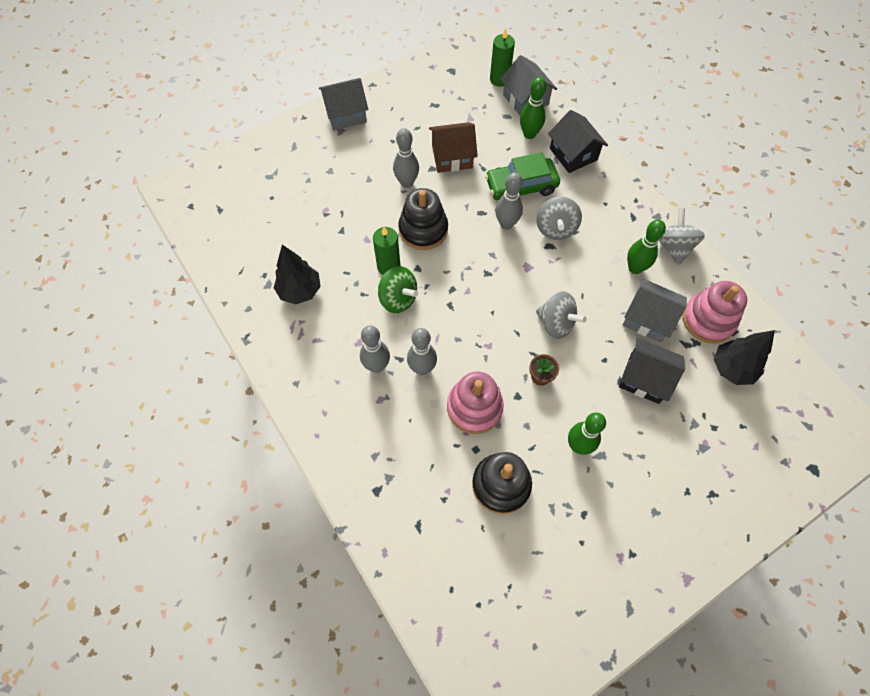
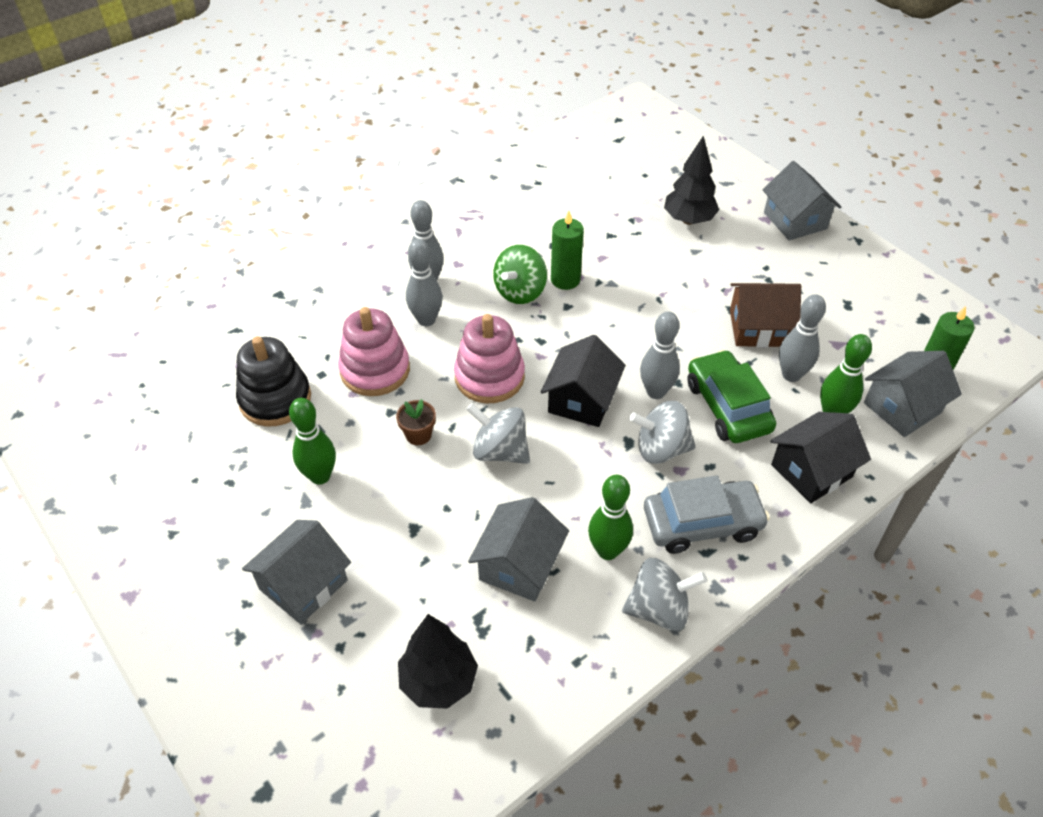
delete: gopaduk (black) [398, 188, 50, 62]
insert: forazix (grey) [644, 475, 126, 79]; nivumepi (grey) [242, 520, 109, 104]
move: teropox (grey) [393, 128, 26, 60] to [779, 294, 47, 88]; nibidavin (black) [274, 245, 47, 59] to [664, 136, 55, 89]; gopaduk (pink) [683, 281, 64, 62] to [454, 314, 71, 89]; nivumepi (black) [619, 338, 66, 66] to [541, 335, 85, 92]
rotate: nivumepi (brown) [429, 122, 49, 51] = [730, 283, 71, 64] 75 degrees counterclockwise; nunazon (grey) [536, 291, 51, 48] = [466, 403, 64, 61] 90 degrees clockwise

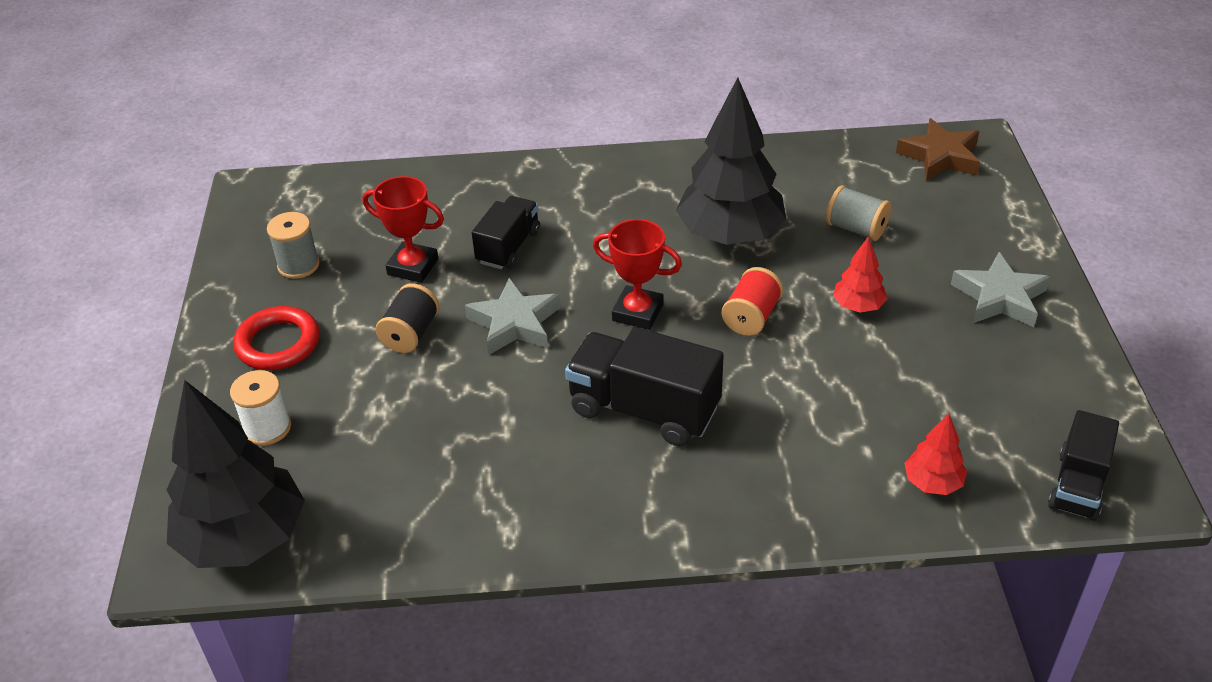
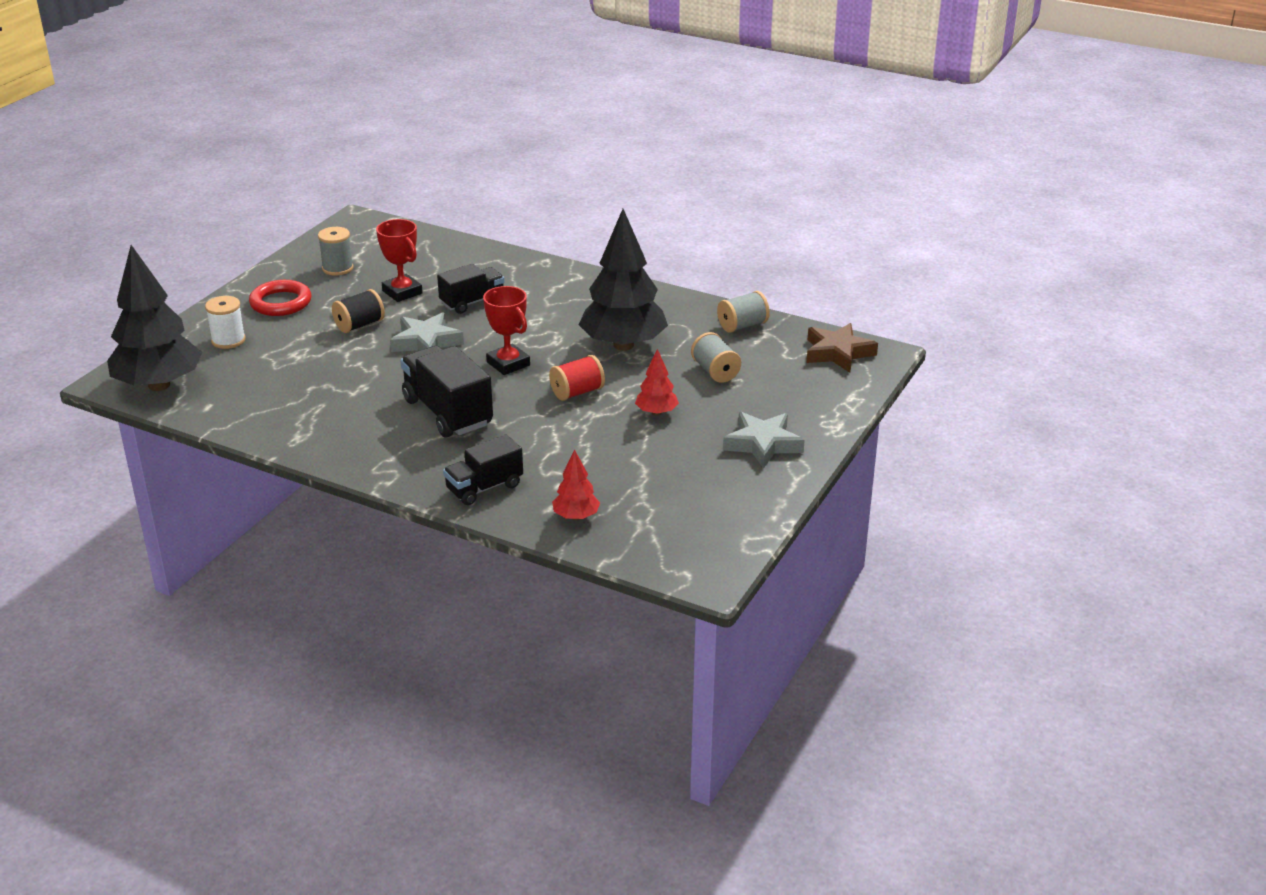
insert: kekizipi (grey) [717, 291, 53, 42]
move: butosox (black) [1048, 410, 71, 111] to [443, 435, 80, 70]

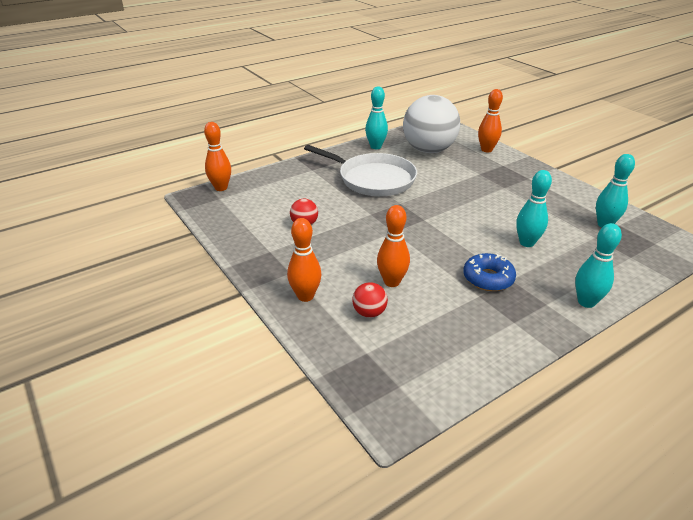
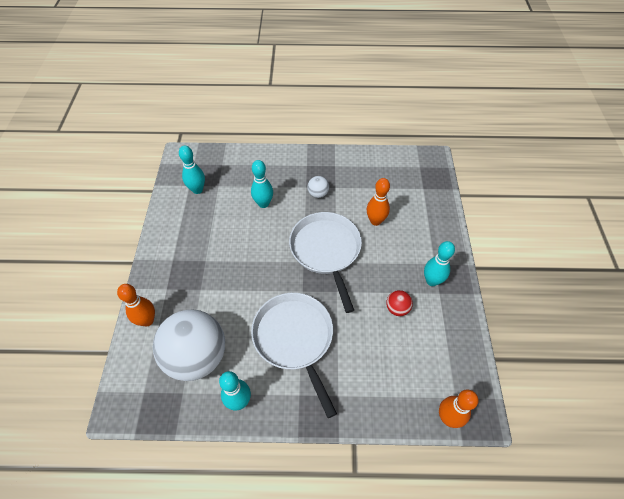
delete: teropox (orange) [287, 218, 35, 84]; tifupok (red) [352, 282, 36, 36]
insert: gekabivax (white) [289, 212, 73, 101]
move: teropox (turquoise) [575, 223, 47, 85] to [424, 241, 31, 45]
replace: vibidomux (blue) [463, 253, 53, 38] to tifupok (white) [308, 176, 21, 22]

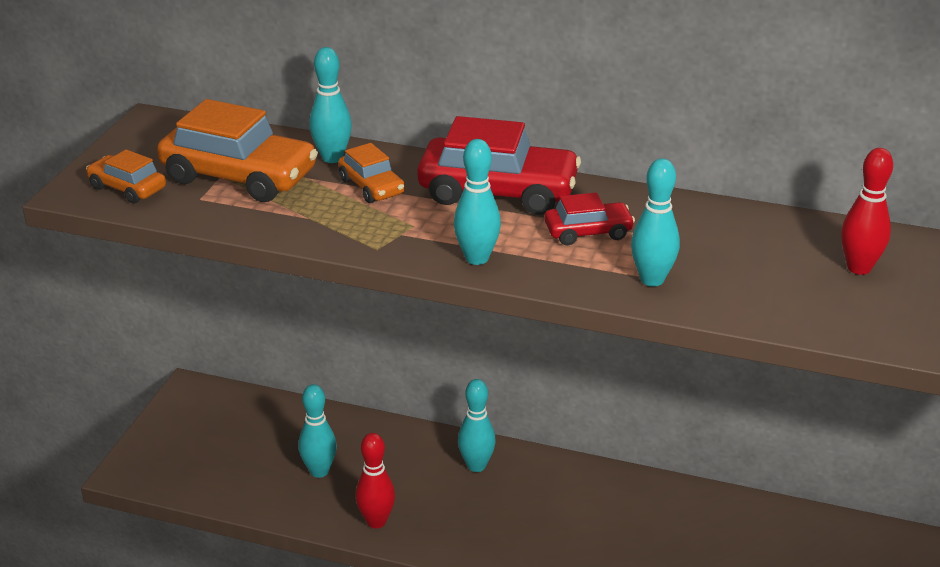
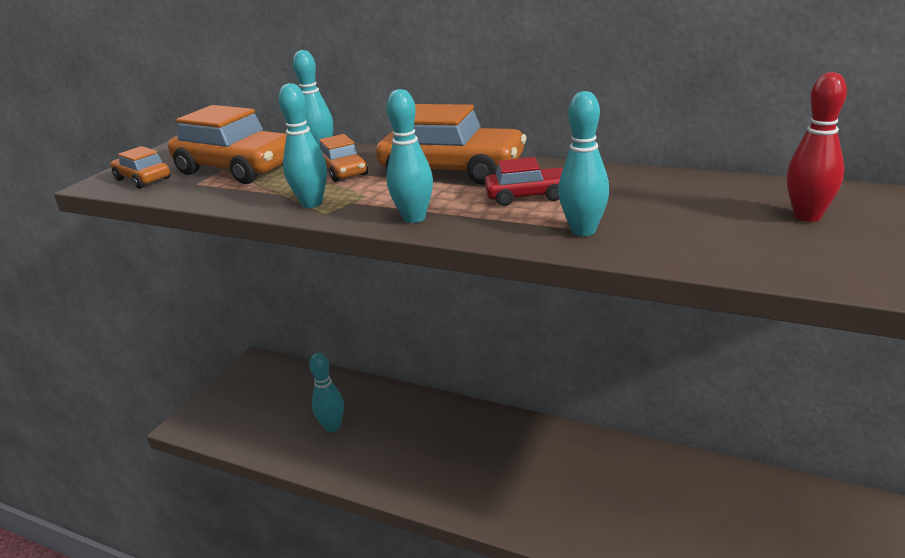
delete: teropox (red) [355, 433, 40, 95]
move: teropox (turquoise) [458, 379, 38, 93] to [278, 83, 49, 125]
recolor: forazix (red) [417, 116, 164, 99] to forazix (orange) [376, 104, 151, 81]

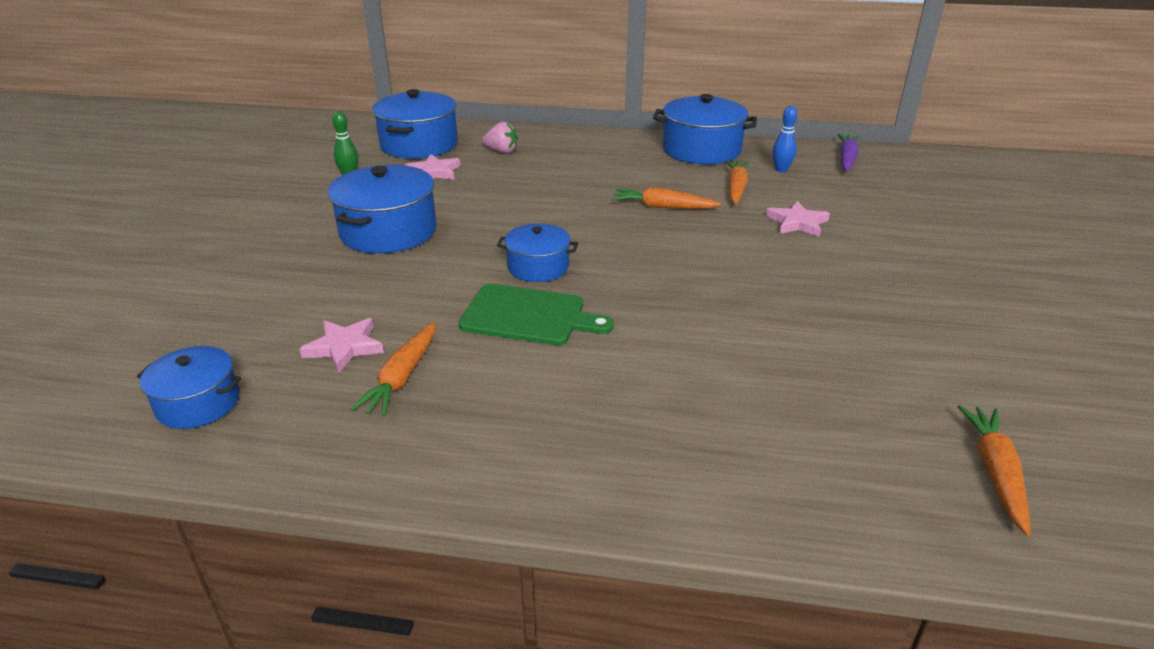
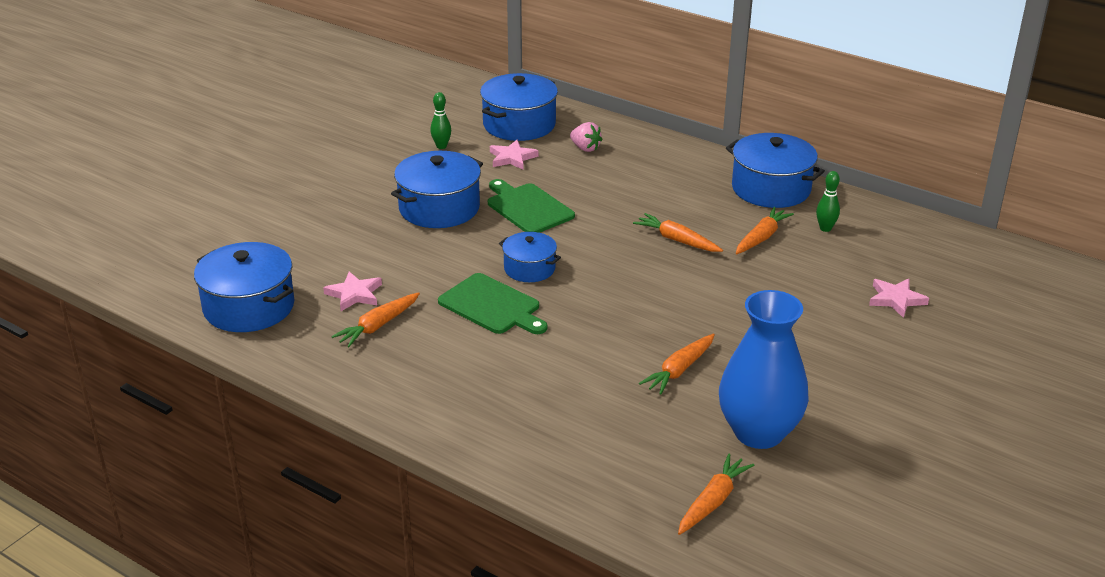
delete: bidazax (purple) [837, 134, 23, 38]
insert: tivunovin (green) [488, 179, 87, 54]; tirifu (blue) [719, 290, 90, 159]; bidazax (orange) [639, 334, 76, 61]
move: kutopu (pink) [766, 201, 64, 36] to [869, 278, 60, 40]
recolor: teropox (blue) [773, 106, 25, 67] to teropox (green) [816, 171, 24, 61]
resize: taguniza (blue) [137, 346, 104, 83] = [194, 242, 101, 90] x1.68

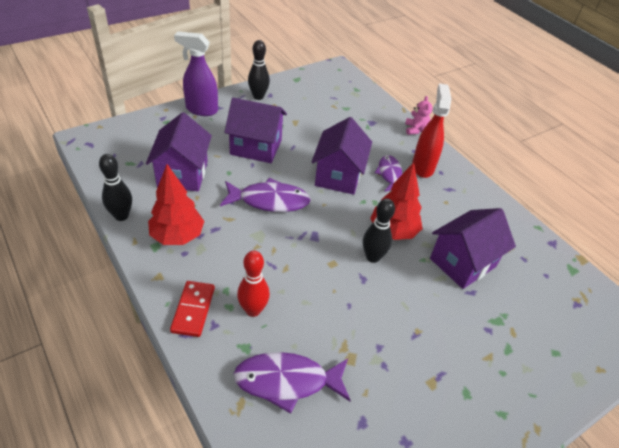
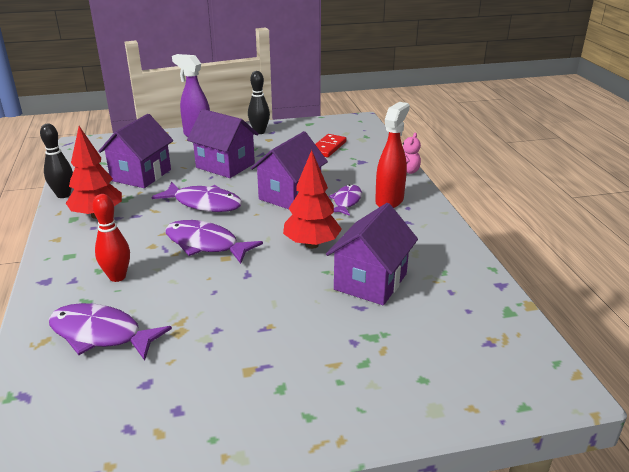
delete: teropox (black) [363, 198, 32, 65]
insert: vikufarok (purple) [165, 220, 98, 44]
move: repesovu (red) [170, 281, 45, 56] to [315, 134, 32, 23]
rotate: nivumepi (purple) [430, 208, 86, 81] = [326, 203, 92, 103] 45 degrees counterclockwise

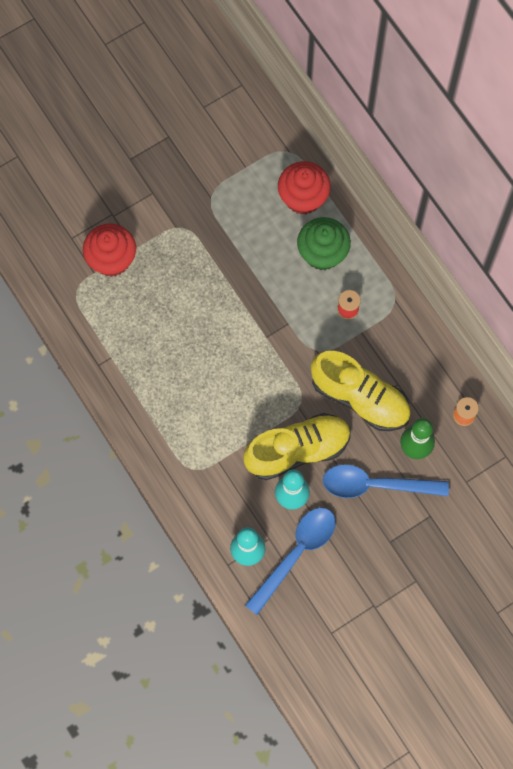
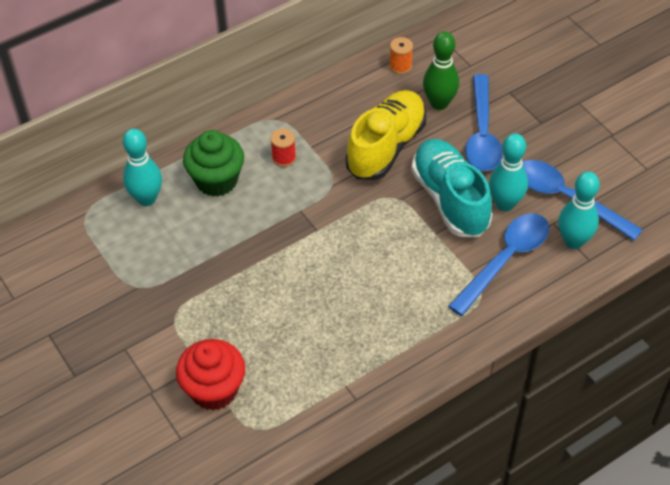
insert: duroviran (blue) [448, 213, 101, 103]
replace: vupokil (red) [278, 161, 53, 54] to teropox (turquoise) [123, 129, 39, 77]
recolor: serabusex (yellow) [243, 413, 108, 67] to serabusex (turquoise) [411, 139, 81, 98]

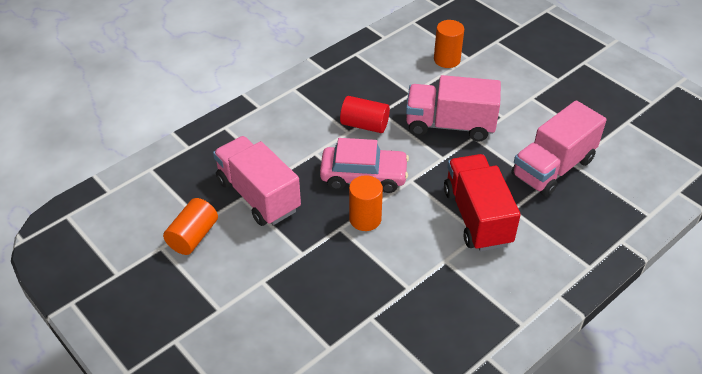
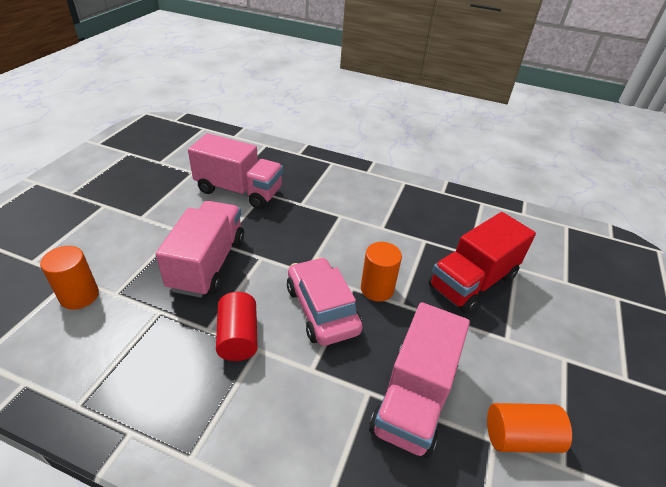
move: butosox (red) [444, 154, 77, 97] to [429, 212, 107, 101]
rotate: butosox (pink) [406, 75, 95, 66] = [155, 201, 89, 97] 150 degrees counterclockwise

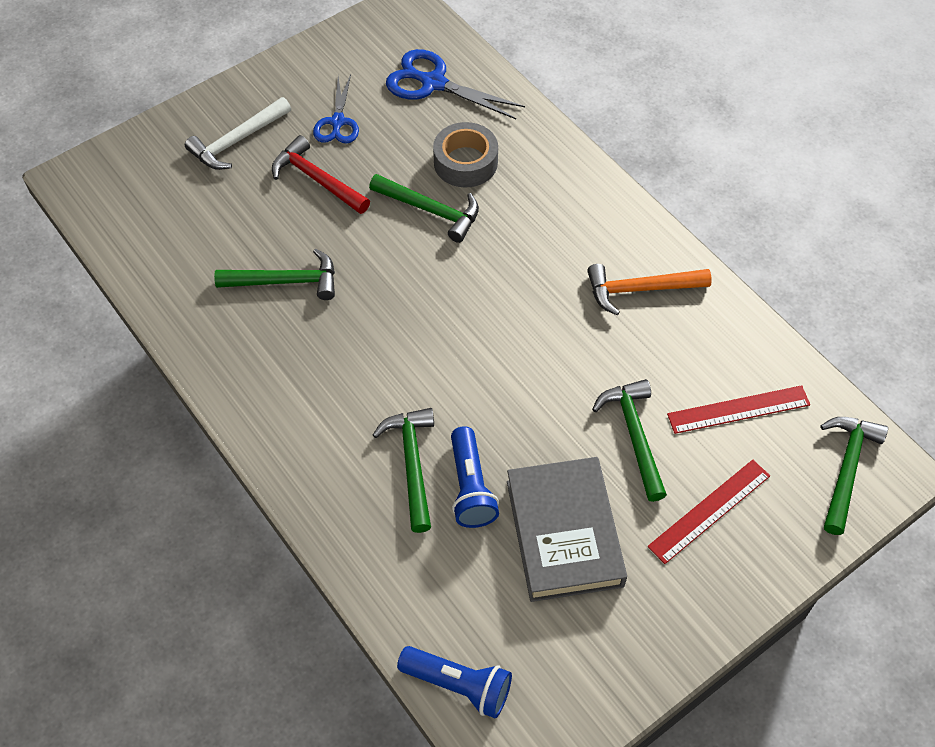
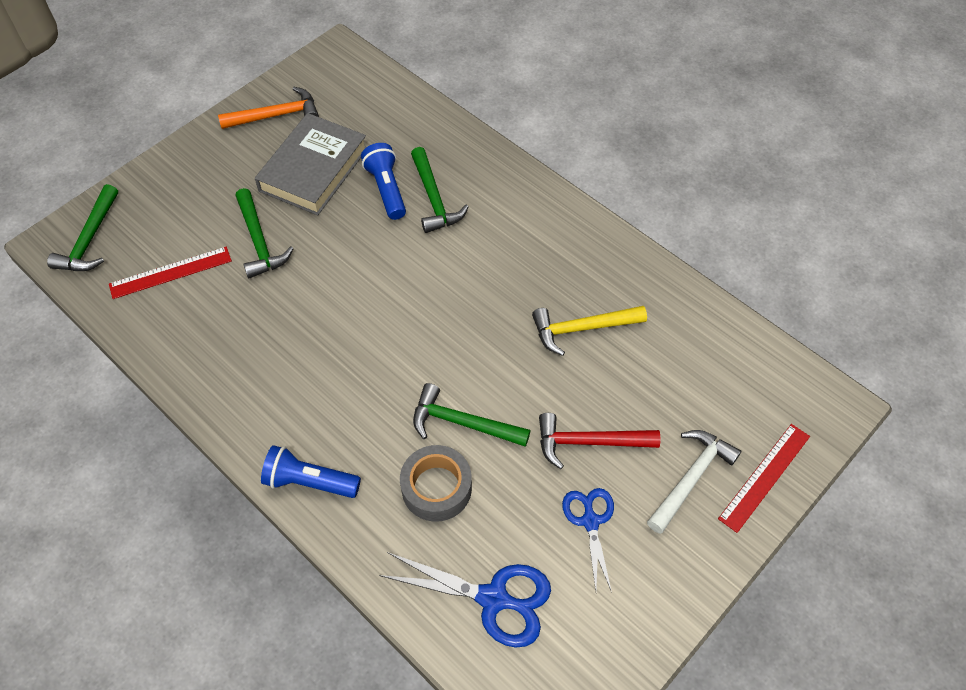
move: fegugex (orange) [587, 264, 125, 51] to [218, 87, 101, 42]; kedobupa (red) [648, 460, 122, 104] to [718, 424, 92, 109]; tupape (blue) [397, 646, 115, 72] to [261, 445, 100, 53]
recolor: fegugex (green) [214, 249, 121, 51] to fegugex (yellow) [532, 306, 115, 50]
rotate: fegugex (red) [272, 135, 98, 79] = [539, 413, 121, 56] 150 degrees clockwise; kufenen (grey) [507, 457, 120, 145] = [255, 113, 111, 102] 45 degrees clockwise

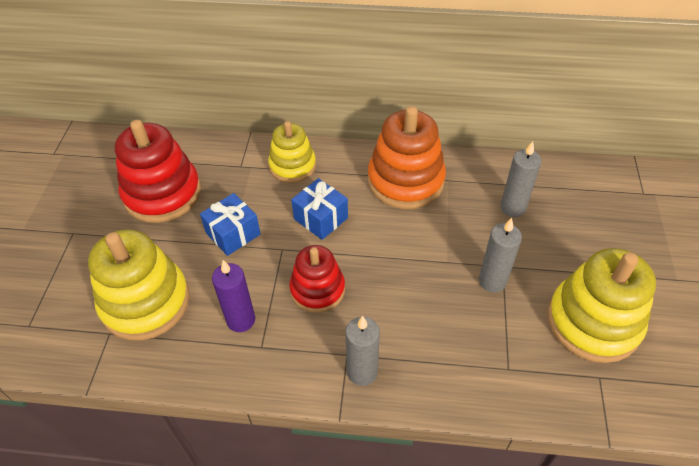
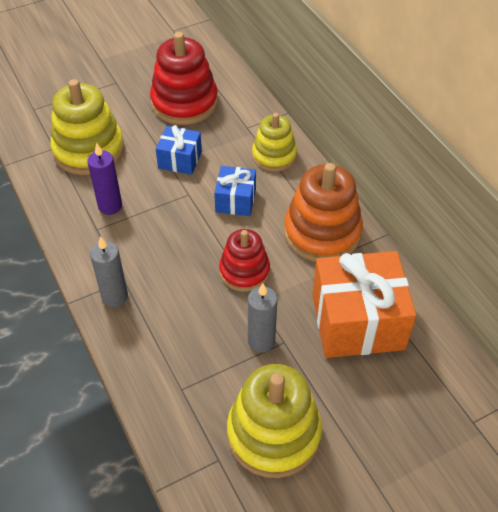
move: gopaduk (red) [289, 245, 56, 68] to [219, 229, 51, 63]
replace: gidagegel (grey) [500, 141, 42, 76] to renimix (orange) [312, 251, 104, 107]

